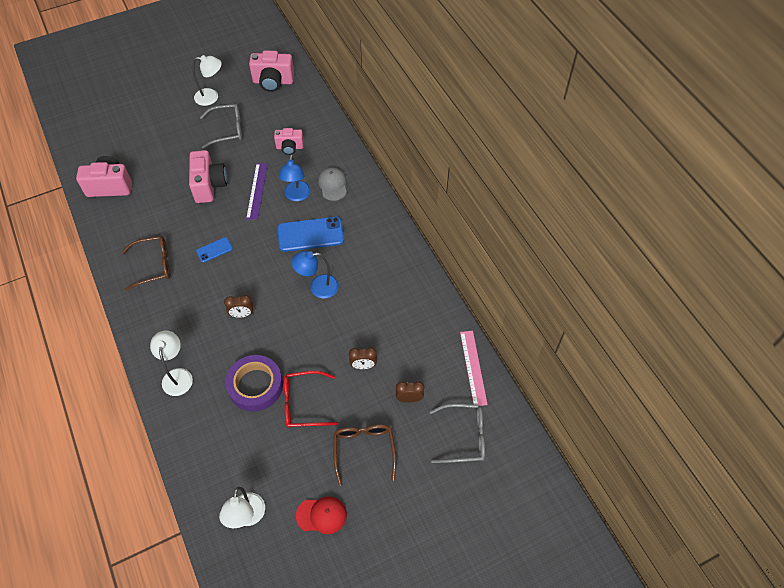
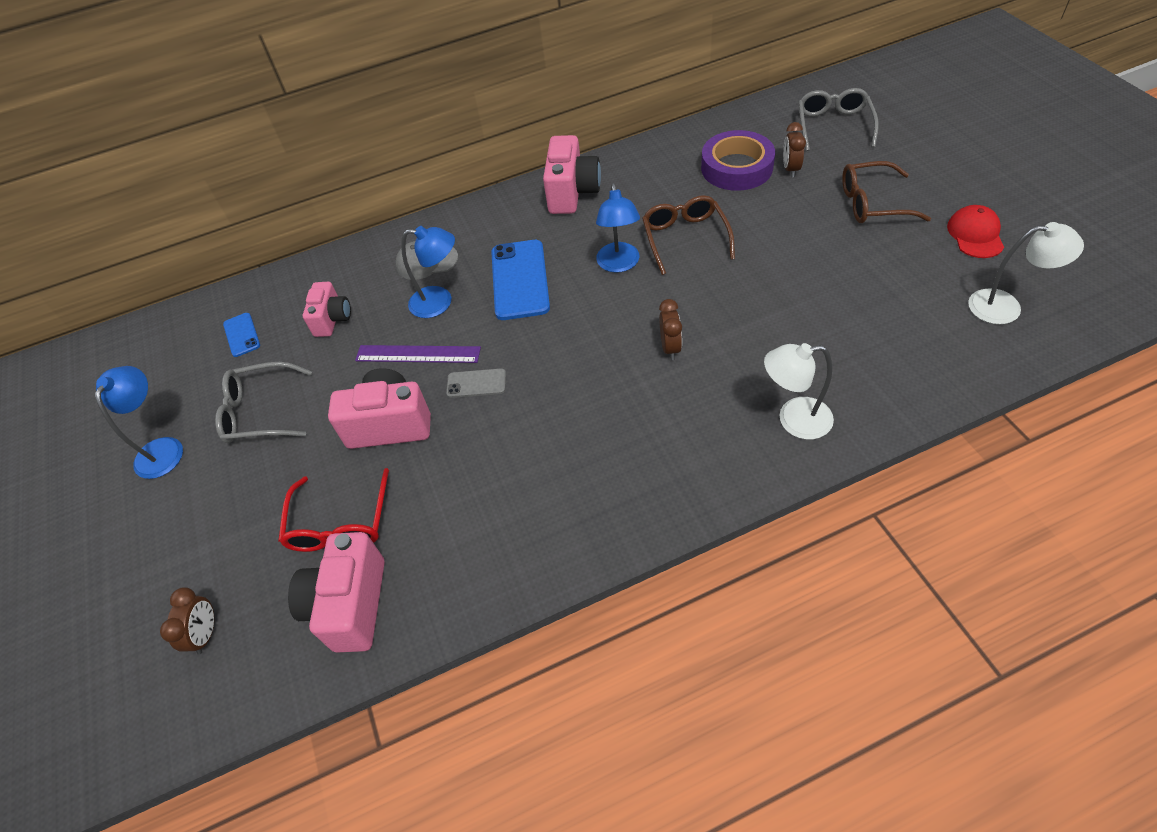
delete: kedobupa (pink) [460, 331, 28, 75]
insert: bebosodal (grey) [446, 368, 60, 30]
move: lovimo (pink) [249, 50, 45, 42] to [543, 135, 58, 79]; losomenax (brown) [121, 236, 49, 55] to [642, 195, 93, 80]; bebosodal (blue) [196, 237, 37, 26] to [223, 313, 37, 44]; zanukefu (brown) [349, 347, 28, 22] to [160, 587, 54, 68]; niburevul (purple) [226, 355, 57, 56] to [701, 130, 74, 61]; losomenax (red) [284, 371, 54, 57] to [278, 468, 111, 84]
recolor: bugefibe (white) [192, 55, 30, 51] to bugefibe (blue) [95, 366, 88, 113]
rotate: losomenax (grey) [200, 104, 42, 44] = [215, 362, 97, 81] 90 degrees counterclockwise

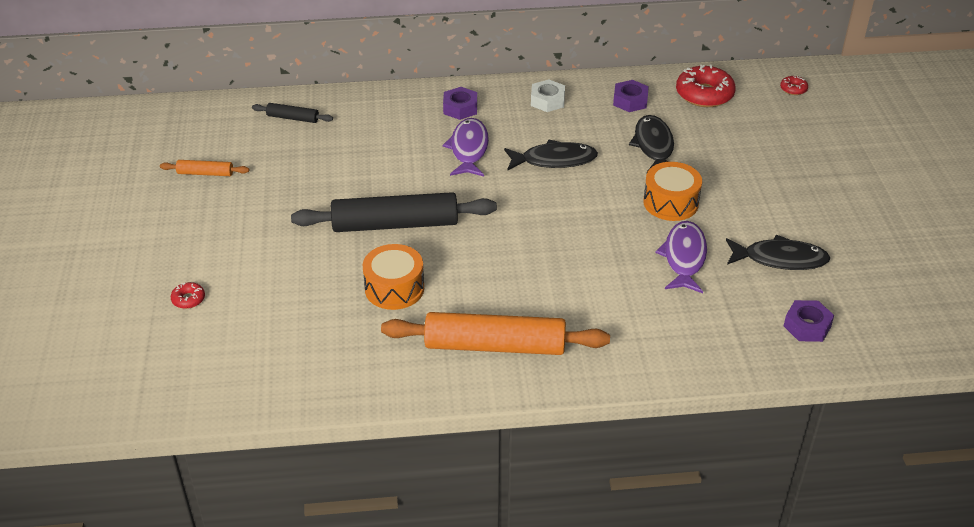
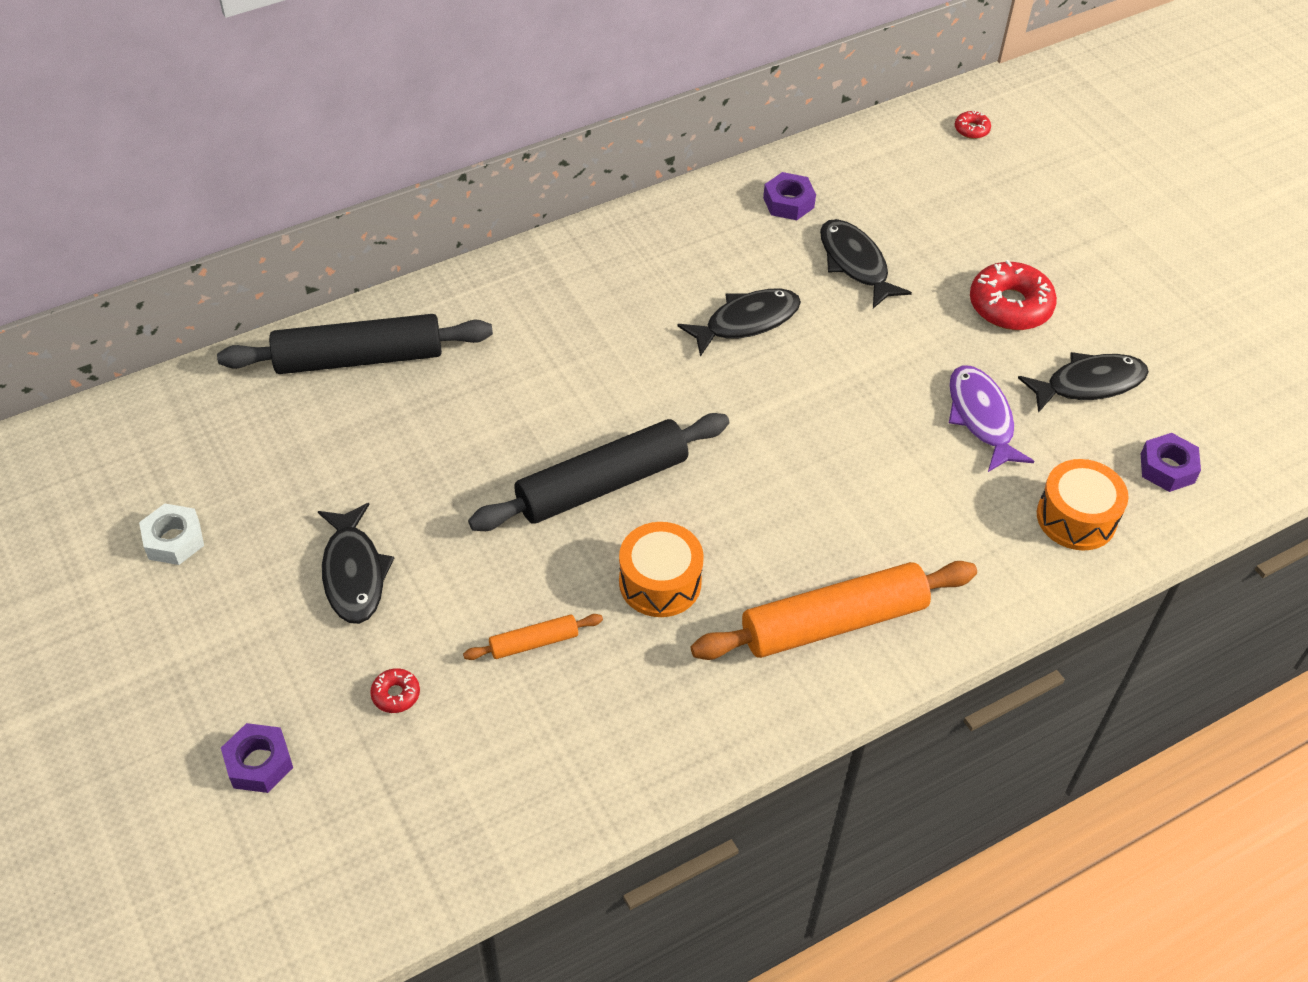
delete: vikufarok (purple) [442, 118, 47, 58]
insert: vikufarok (black) [318, 503, 76, 121]
move: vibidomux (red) [676, 65, 60, 42] to [970, 260, 87, 70]; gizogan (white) [531, 79, 34, 33] to [139, 504, 65, 61]; gizogan (purple) [443, 87, 34, 33] to [221, 723, 72, 70]; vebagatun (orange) [160, 160, 89, 16] to [463, 614, 140, 46]; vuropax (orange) [643, 162, 59, 59] to [1037, 459, 92, 91]
resize: vebagatun (black) [252, 103, 81, 20] = [217, 314, 276, 60] x2.15

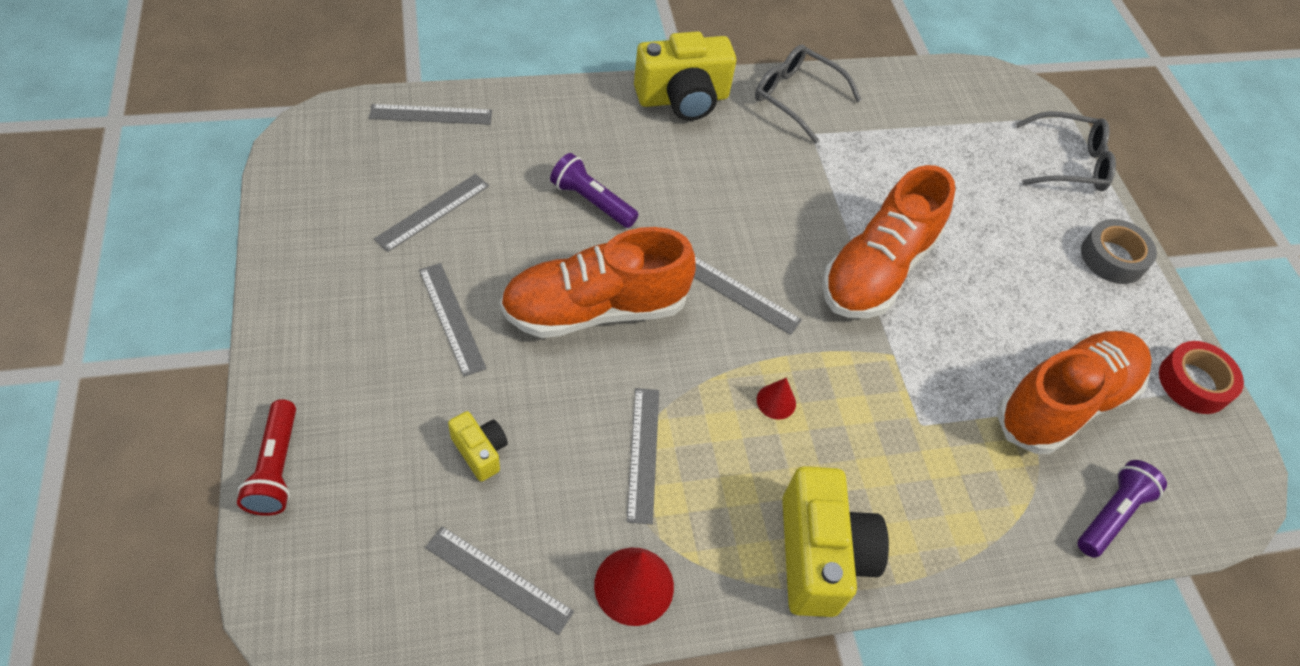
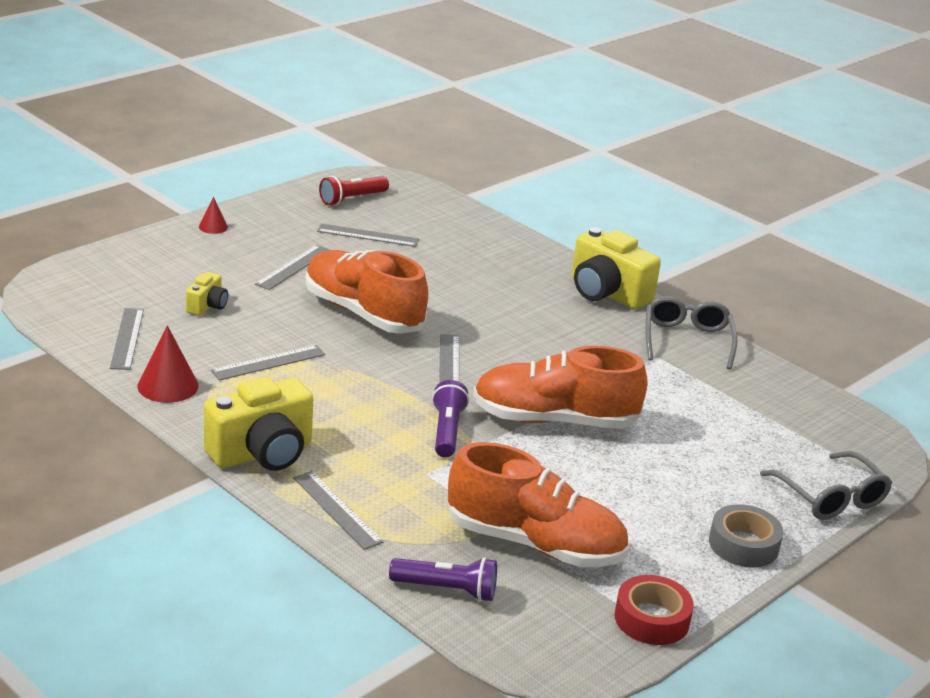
move: kedobupa (grey) [369, 104, 123, 21] to [293, 471, 91, 79]; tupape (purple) [550, 153, 89, 75] to [432, 380, 37, 78]; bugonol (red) [757, 378, 39, 42] to [199, 197, 29, 37]; tupape (red) [237, 399, 59, 117] to [319, 176, 70, 30]

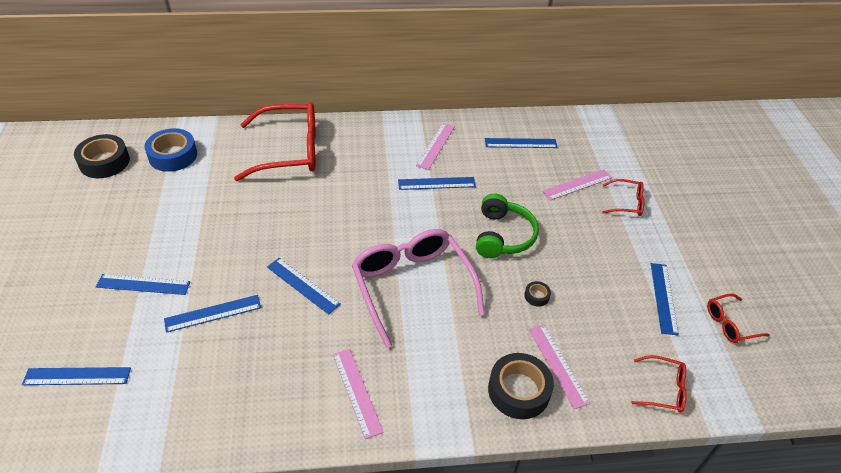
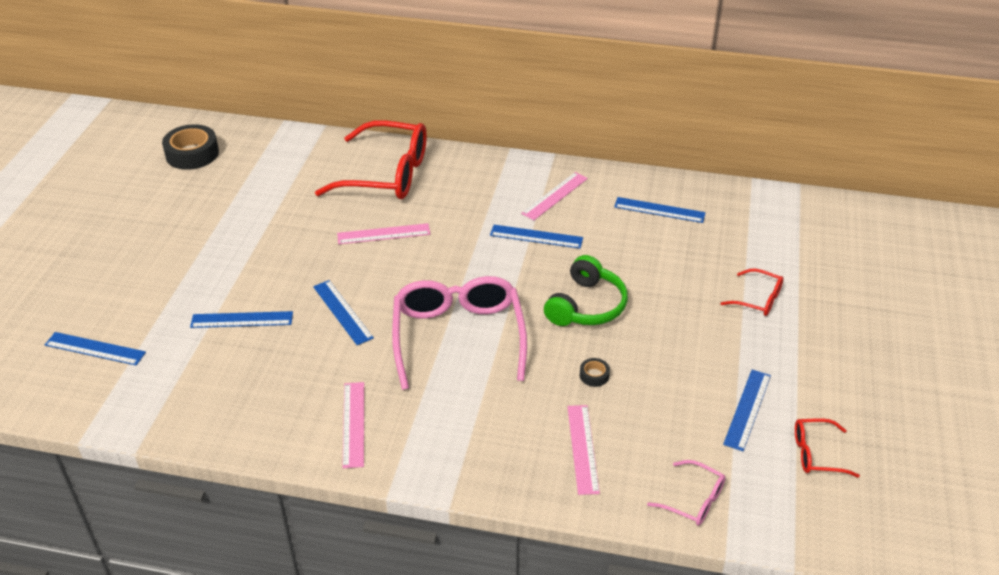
delete: niburevul (blue) [145, 128, 52, 44]; kedobupa (blue) [96, 274, 94, 21]; niburevul (black) [488, 353, 66, 66]
move: kedobupa (pink) [542, 169, 70, 32] to [337, 223, 93, 21]
recolor: losomenax (red) [631, 355, 56, 57] to losomenax (pink) [647, 460, 79, 66]

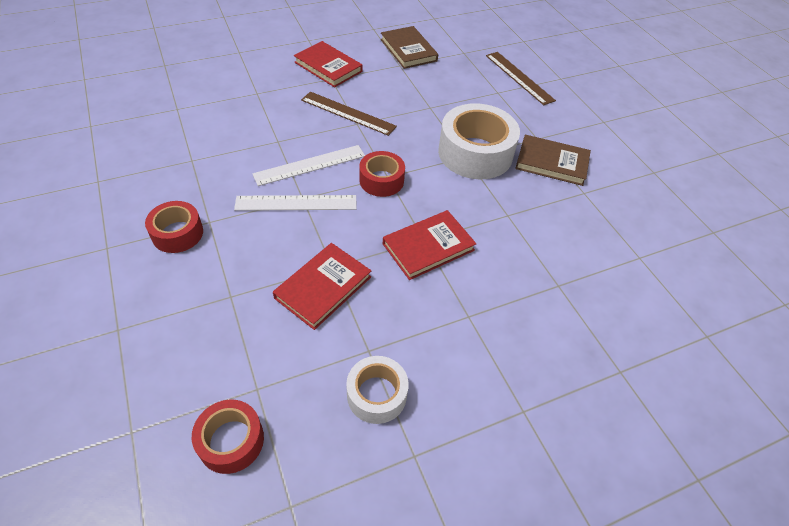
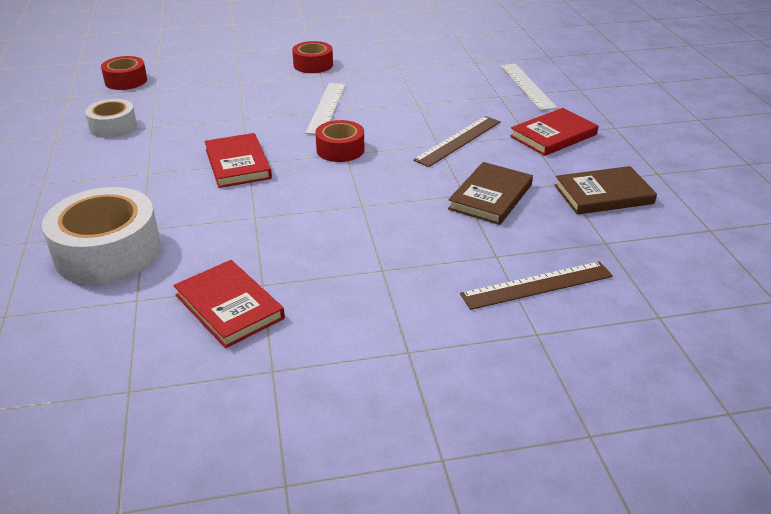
move: niburevul (white) [438, 103, 82, 76] to [42, 187, 119, 98]; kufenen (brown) [515, 135, 76, 51] to [448, 162, 85, 63]; kedobupa (white) [252, 145, 113, 41] to [500, 64, 57, 47]; kufenen (red) [273, 243, 98, 87] to [173, 260, 112, 88]

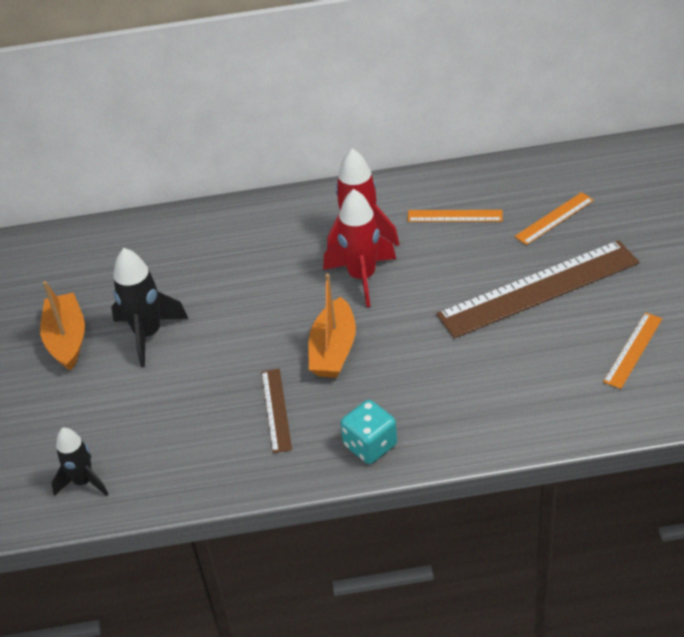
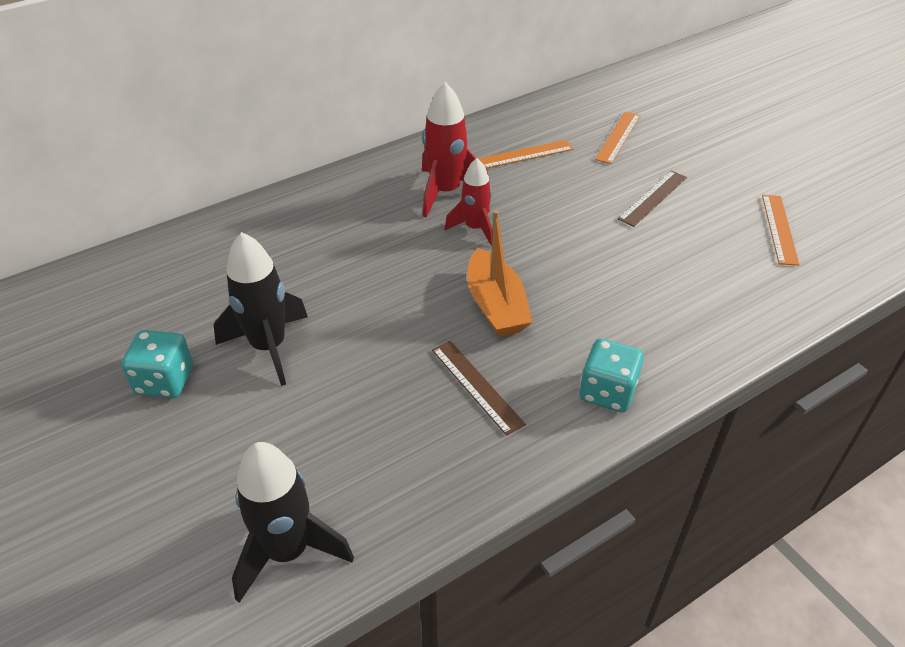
replace: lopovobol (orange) [40, 281, 45, 90] to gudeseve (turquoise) [121, 330, 72, 68]
resize: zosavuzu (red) [323, 189, 73, 118] = [445, 158, 48, 88] x0.66; kedobupa (brown) [436, 240, 204, 98] = [618, 170, 69, 57] x0.47; zosavuzu (black) [51, 428, 57, 68] = [232, 442, 122, 161] x1.52

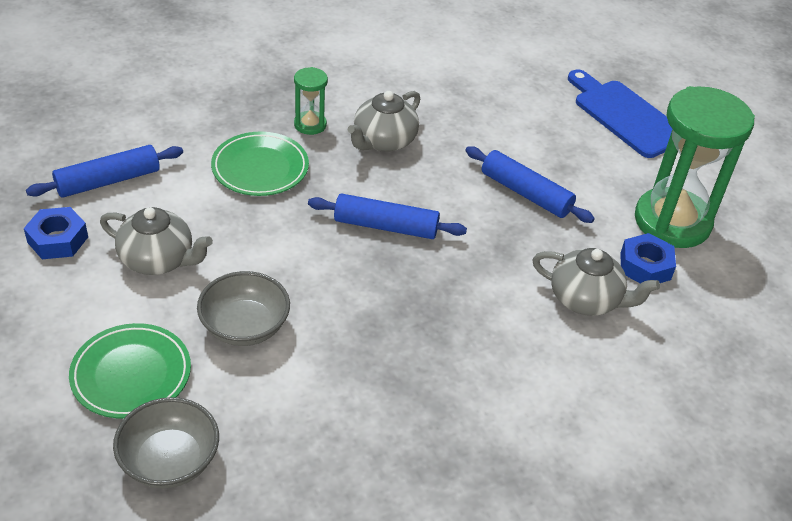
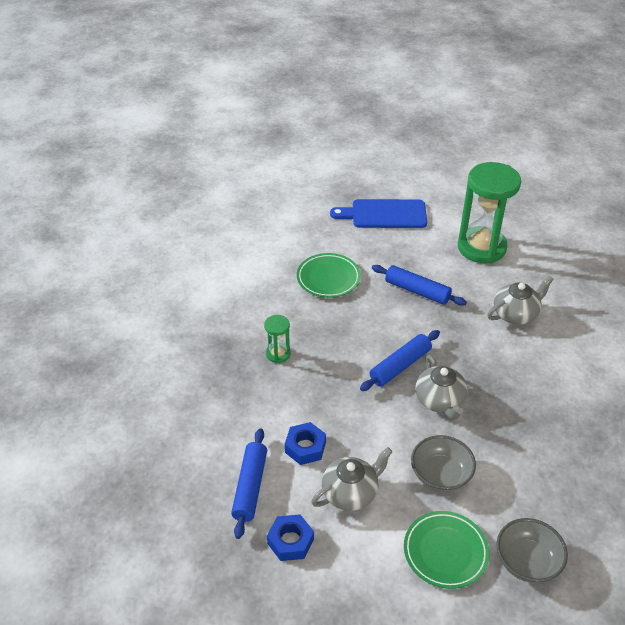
move: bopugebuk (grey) [348, 91, 72, 61] to [416, 355, 52, 65]; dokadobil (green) [211, 132, 98, 64] to [297, 253, 64, 45]; gizogan (blue) [620, 233, 56, 51] to [285, 422, 41, 43]
rotate: vebagatun (blue) [465, 146, 130, 77] = [372, 265, 95, 41] 45 degrees clockwise

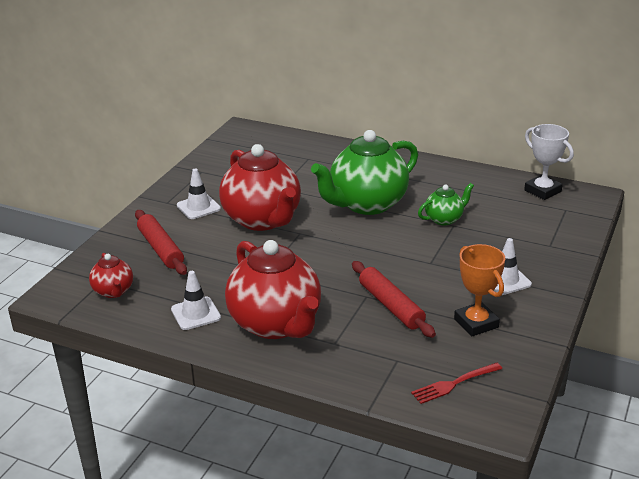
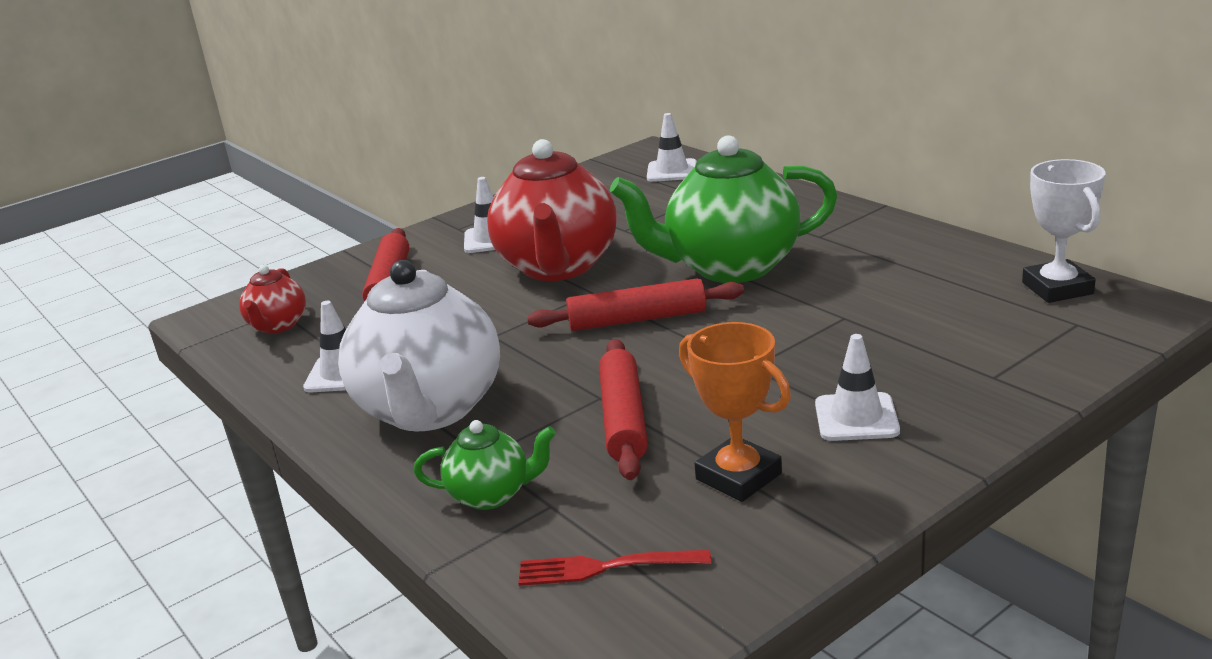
insert: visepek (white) [647, 113, 50, 69]; vebagatun (red) [527, 278, 217, 53]
move: bopugebuk (green) [418, 183, 56, 42] to [414, 420, 142, 90]
recolor: bopugebuk (red) [225, 240, 96, 99] to bopugebuk (white) [338, 260, 162, 171]
rotate: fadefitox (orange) [454, 244, 51, 92] = [679, 322, 112, 180] 45 degrees counterclockwise

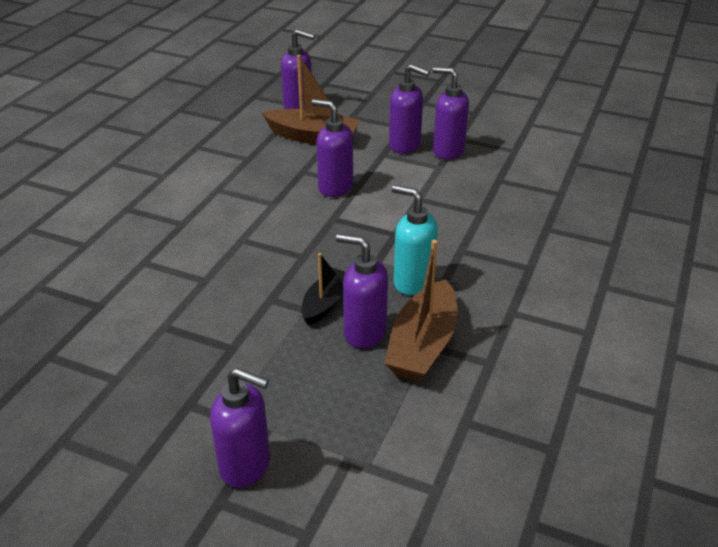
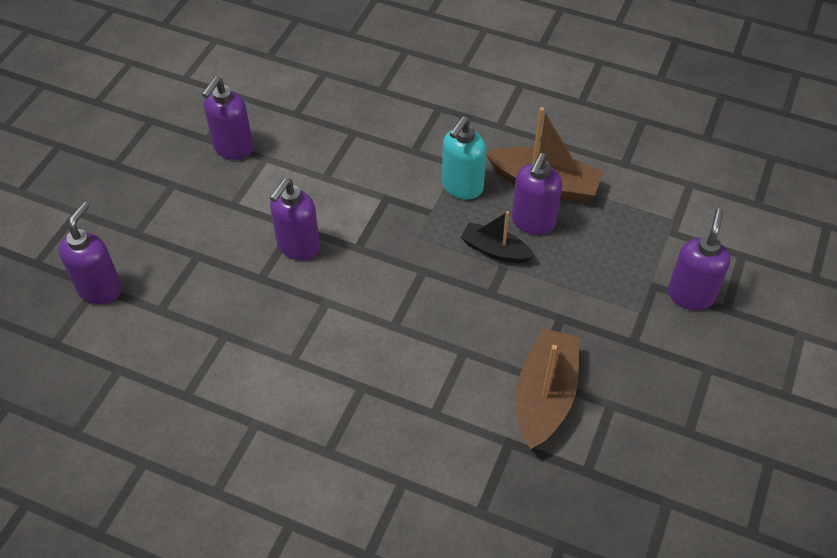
delete: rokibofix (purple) [389, 64, 41, 90]
move: lopovobol (brown) [261, 55, 100, 89] to [516, 328, 64, 121]

